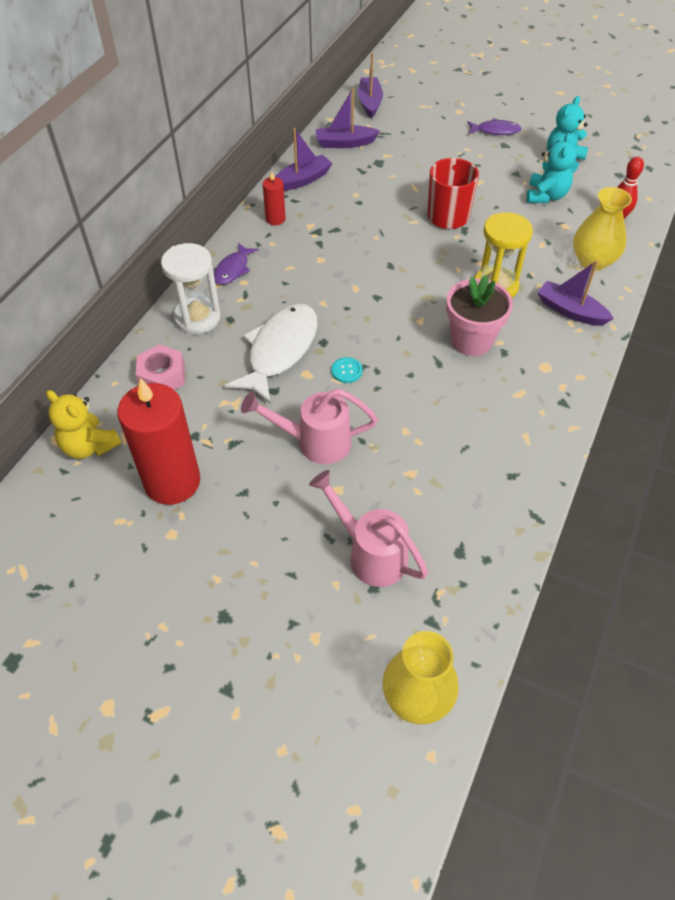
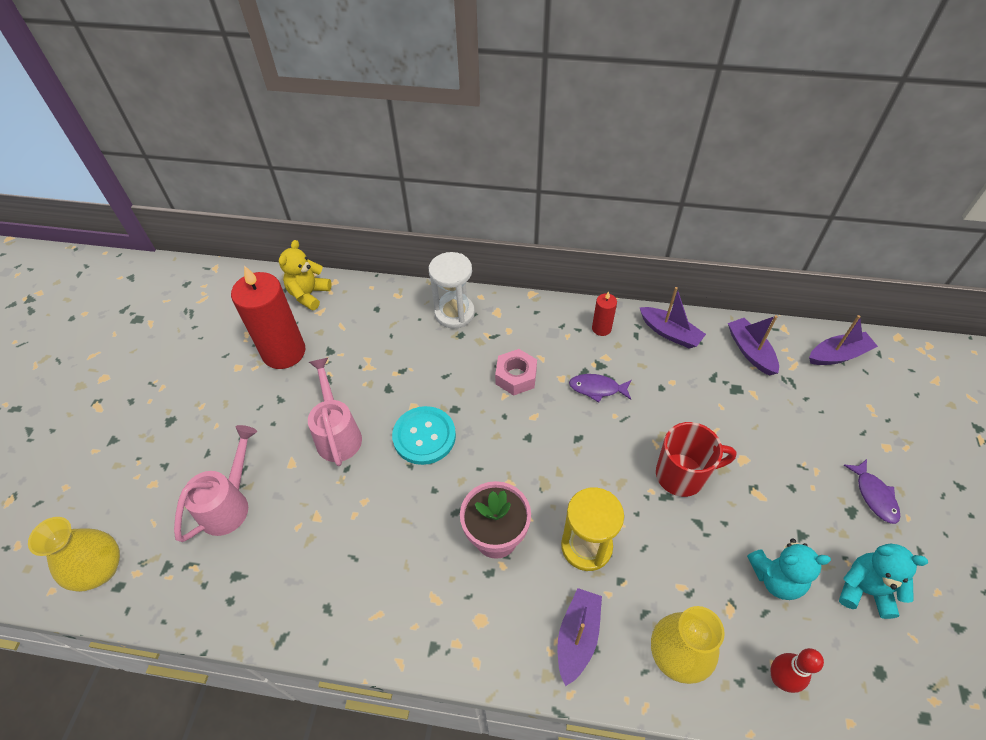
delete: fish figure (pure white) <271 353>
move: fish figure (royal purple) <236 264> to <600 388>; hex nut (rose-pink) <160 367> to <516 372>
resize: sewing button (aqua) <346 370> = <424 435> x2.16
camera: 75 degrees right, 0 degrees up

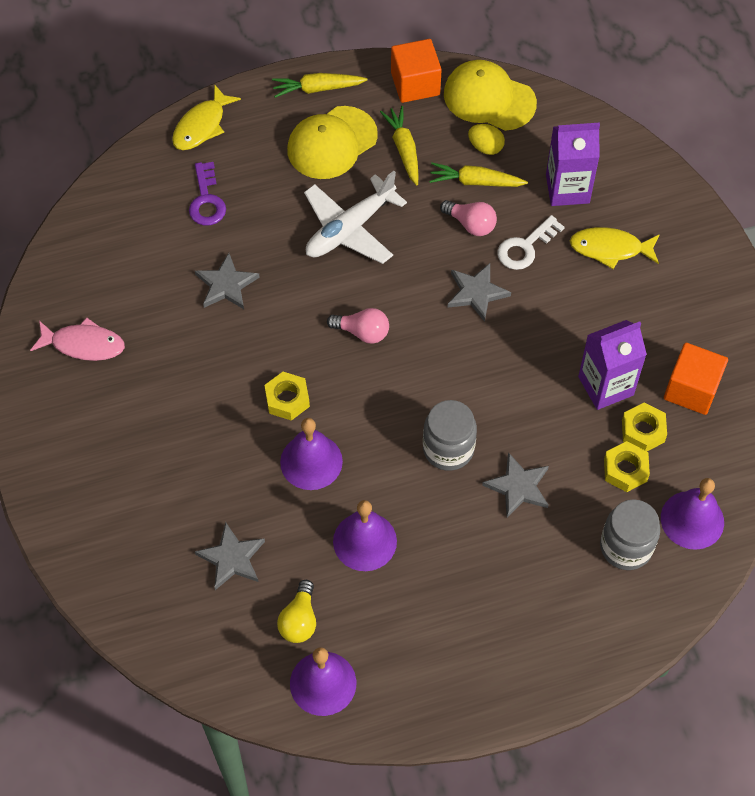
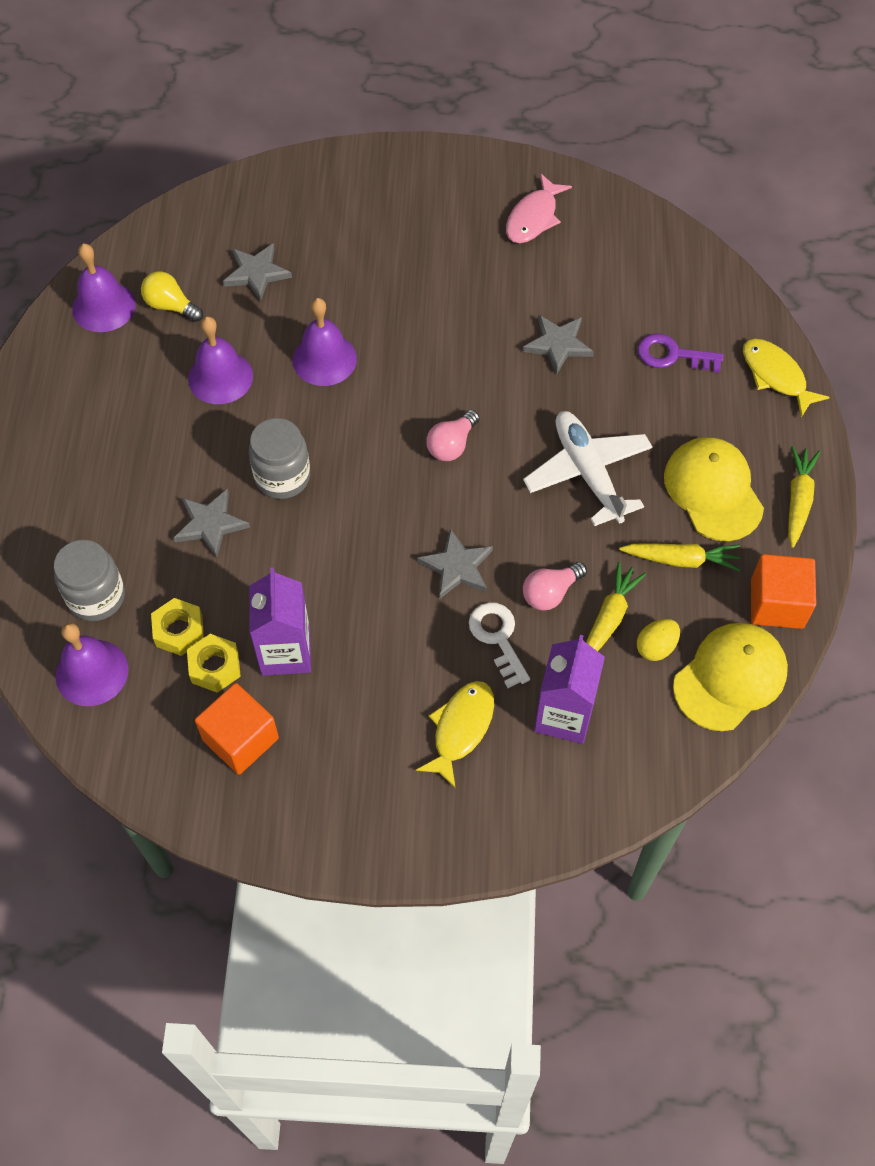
delete: hex nut (bright yellow) <287 396>
camera: 110 degrees right, 0 degrees up

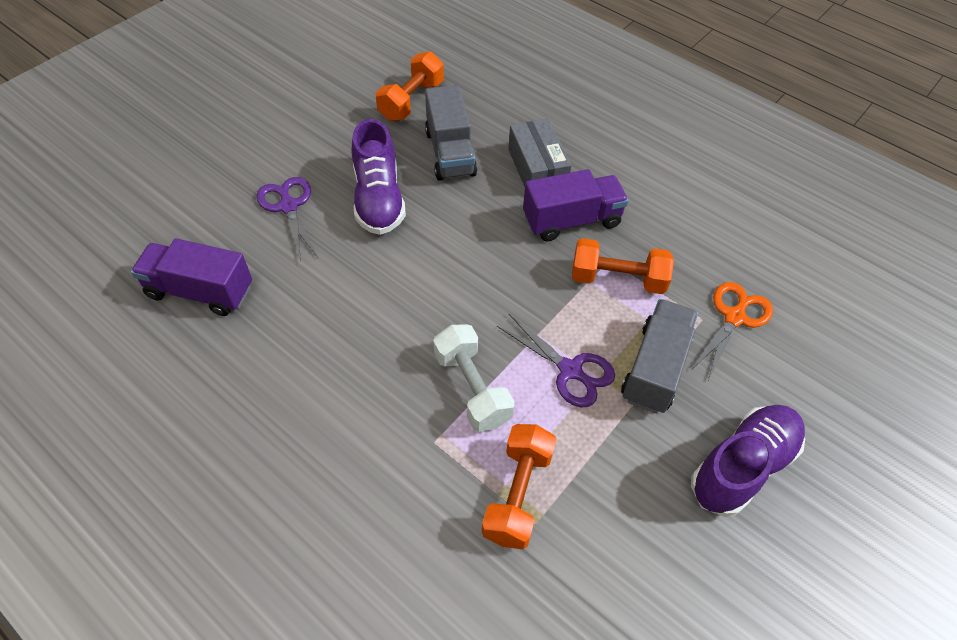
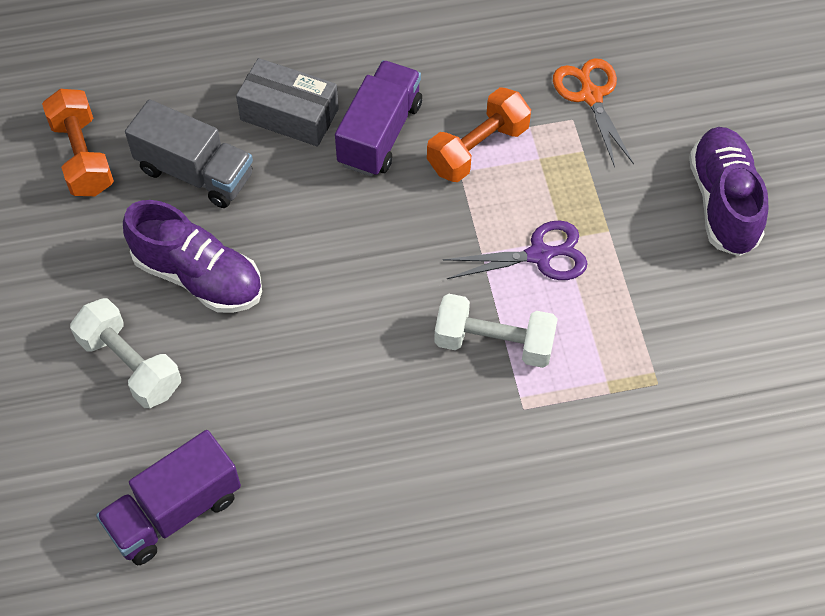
delete: truck (gray) <659 356>; free weight (bright orange) <519 486>
replace: shears (royal purple) <287 219> to free weight (pure white) <125 353>
camera: 50 degrees left, 5 degrees up

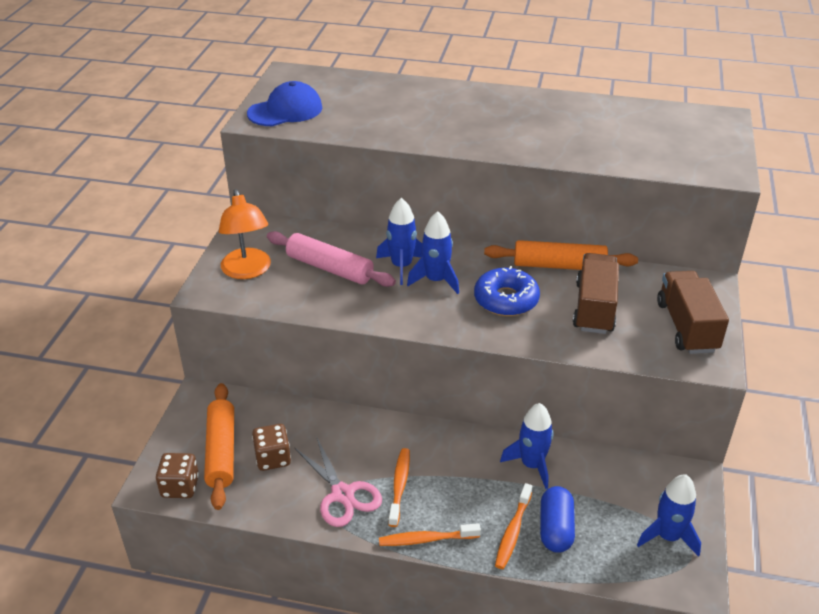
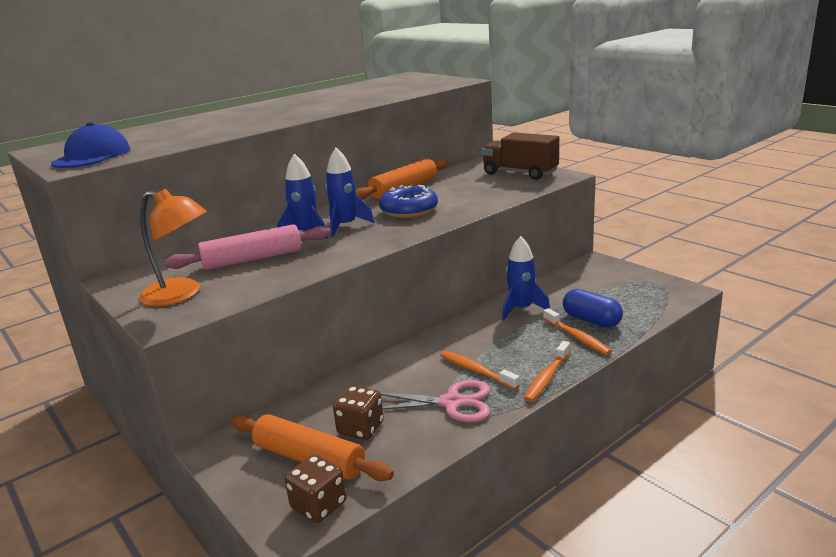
delete: truck (dark brown) <596 293>; rocket (blue) <669 515>
camera: 50 degrees left, 15 degrees down

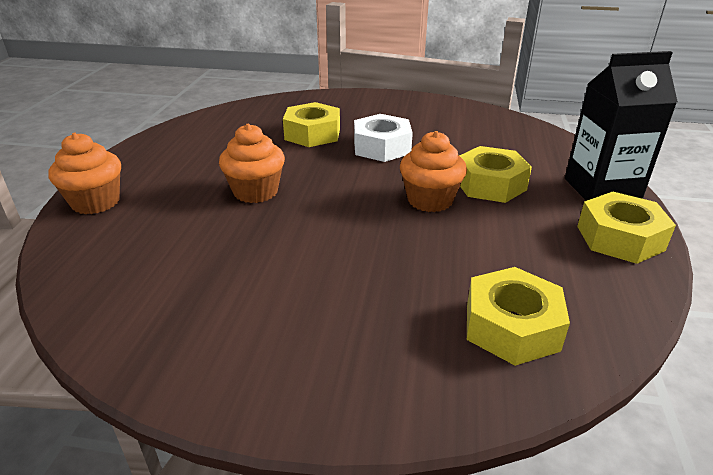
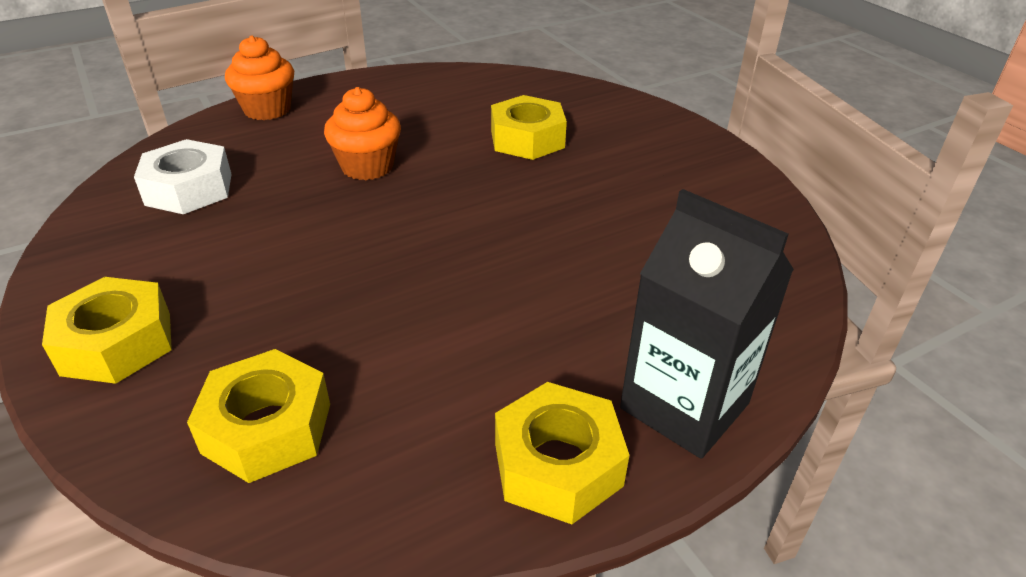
delete: muffin (bright orange) <433 171>
move: hex nut (pure white) <383 138> to <183 176>; hex nut (bright yellow) <495 174> to <107 330>
camera: 50 degrees right, 5 degrees up

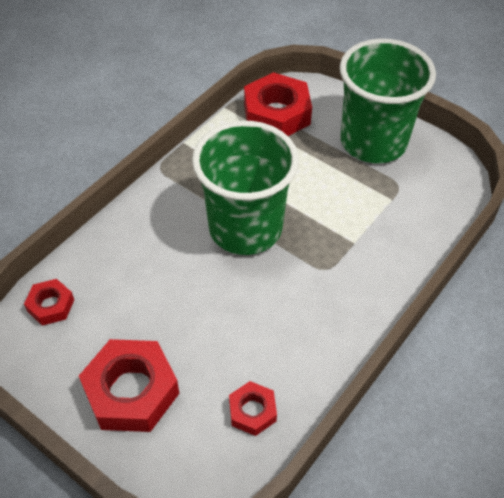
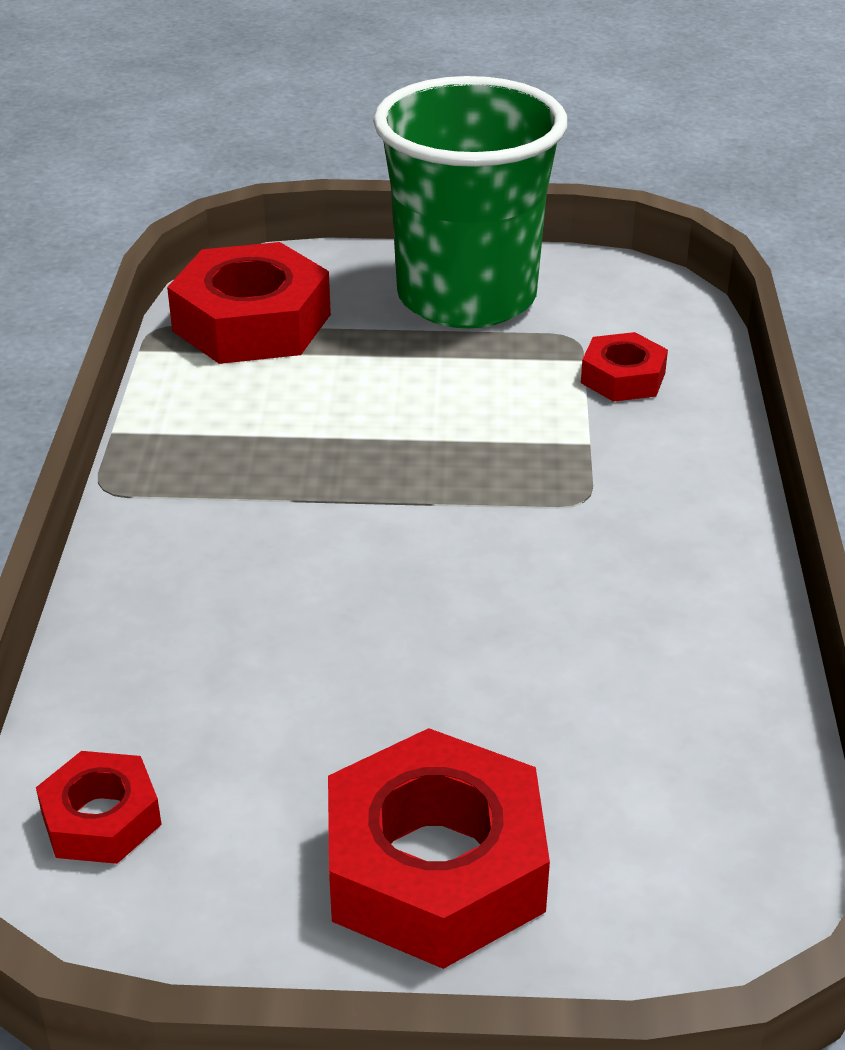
delete: beaker (emerald) <245 188>
move: hex nut (crimson) <253 408> to <624 367>
camera: 35 degrees left, 15 degrees down

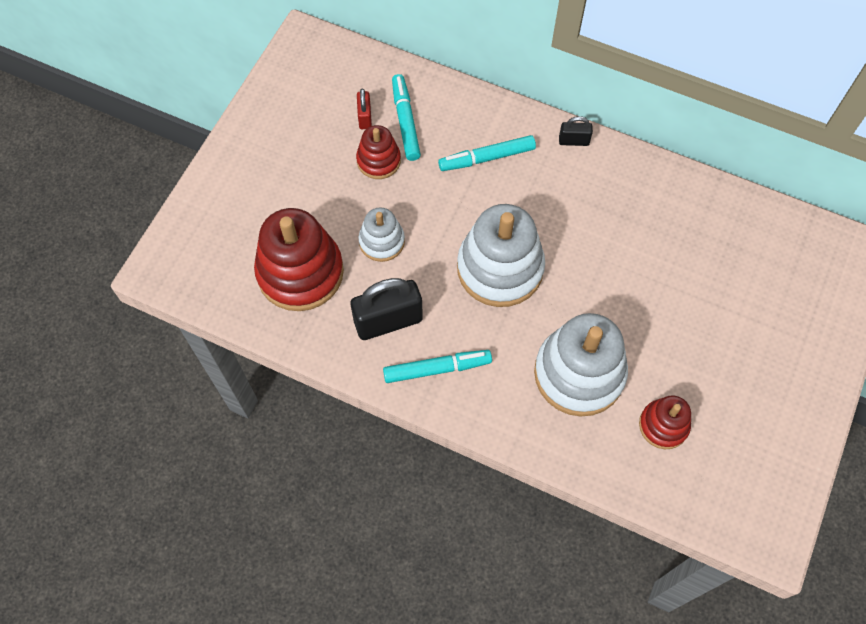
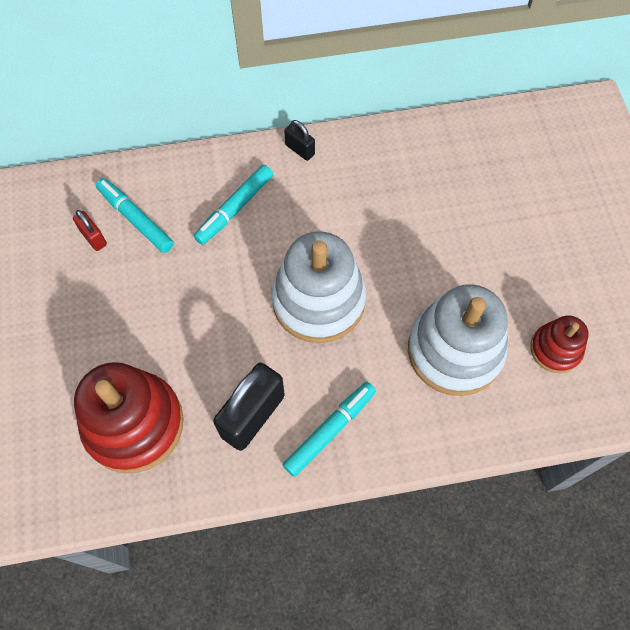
delete: ring stacker (crimson) <378 152>; ring stacker (pure white) <381 235>
rotate: lock (jet-black) <576 131> = <299 140> 75 degrees clockwise
camera: 35 degrees left, 0 degrees up

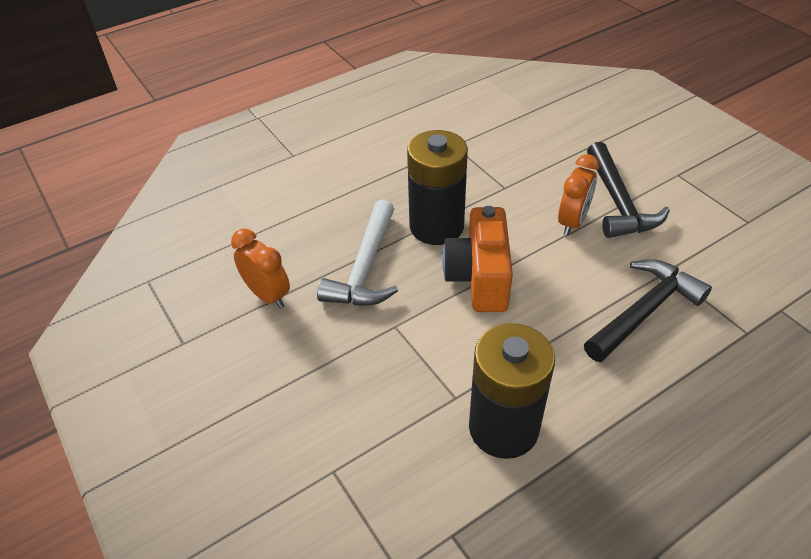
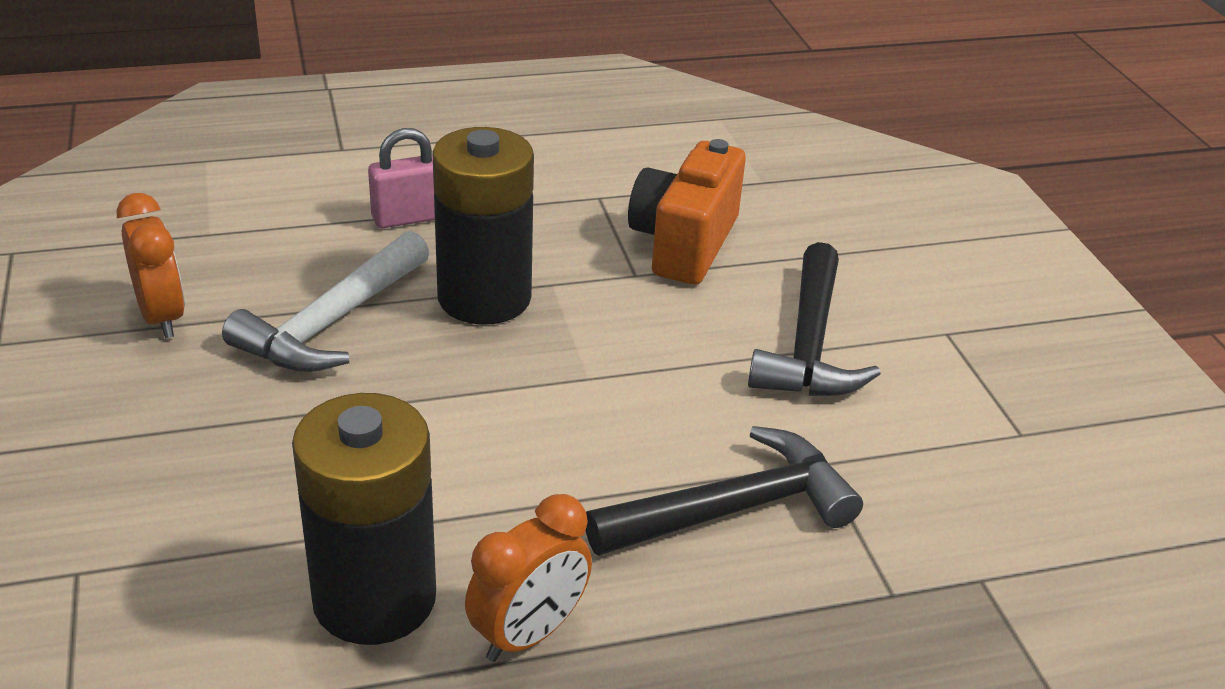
insert: lock (rose-pink) <401 178>
move: alarm clock (bright orange) <578 195> to <528 578>; compact camera (bright orange) <477 259> to <687 212>
camera: 15 degrees right, 10 degrees down

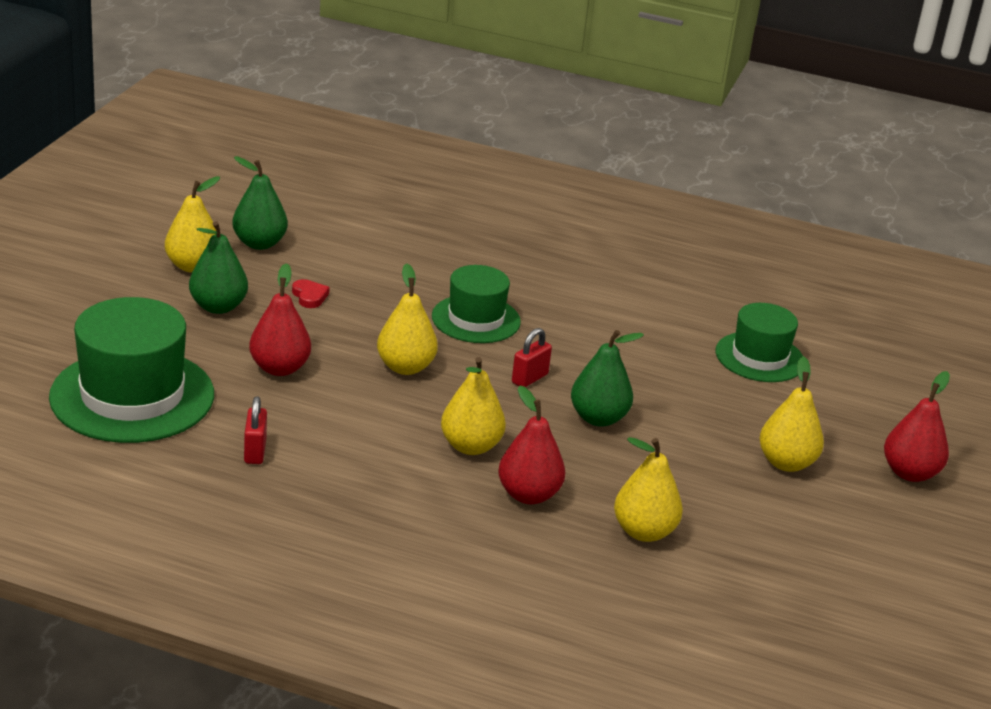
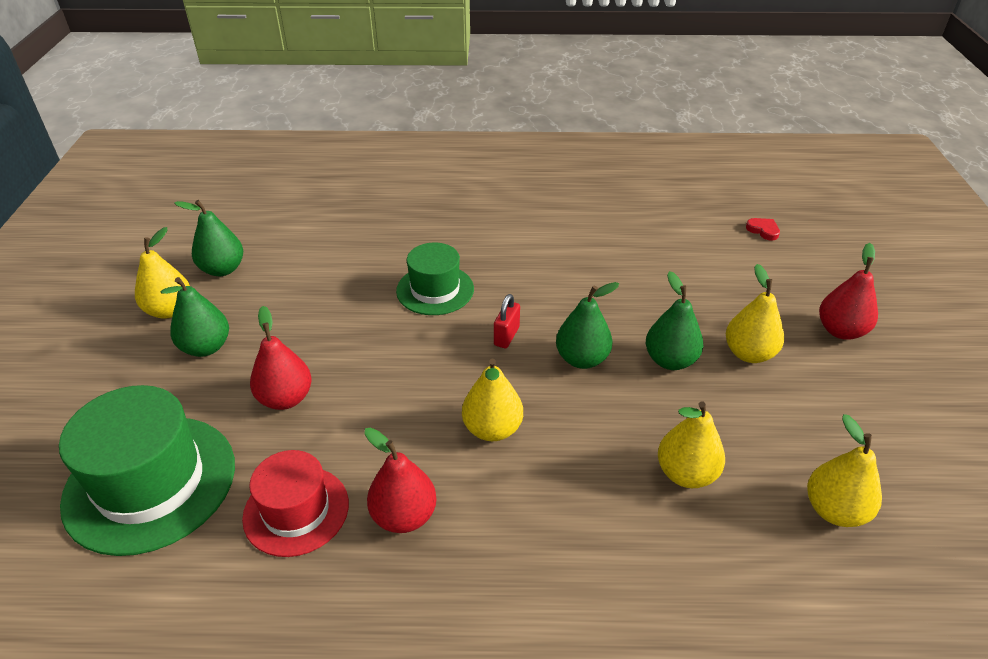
delete: hat (emerald) <759 342>
insert: pear (emerald) <674 320>
move: pear (bright yellow) <407 319> to <844 470>; love heart (crimson) <311 293> to <763 229>; pear (crimson) <531 444> to <400 480>
replace: lock (crimson) <255 430> to hat (crimson) <295 503>
camera: 15 degrees left, 10 degrees up

